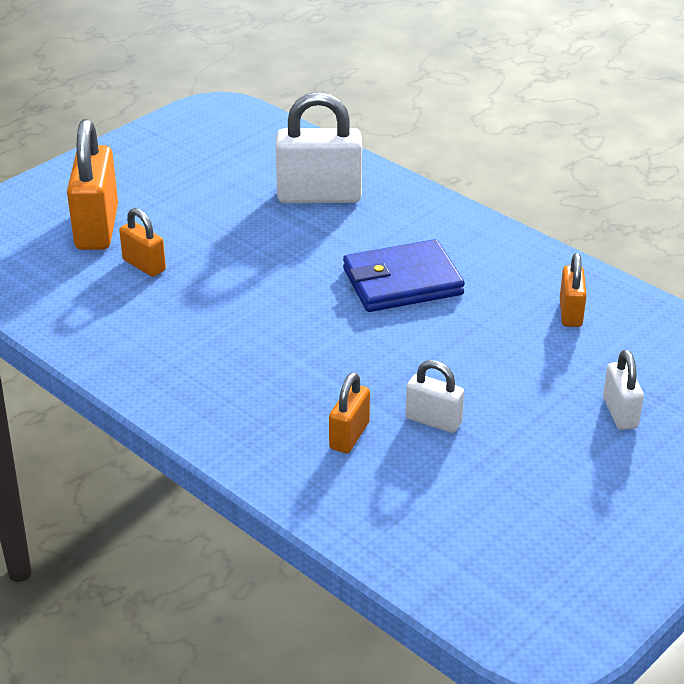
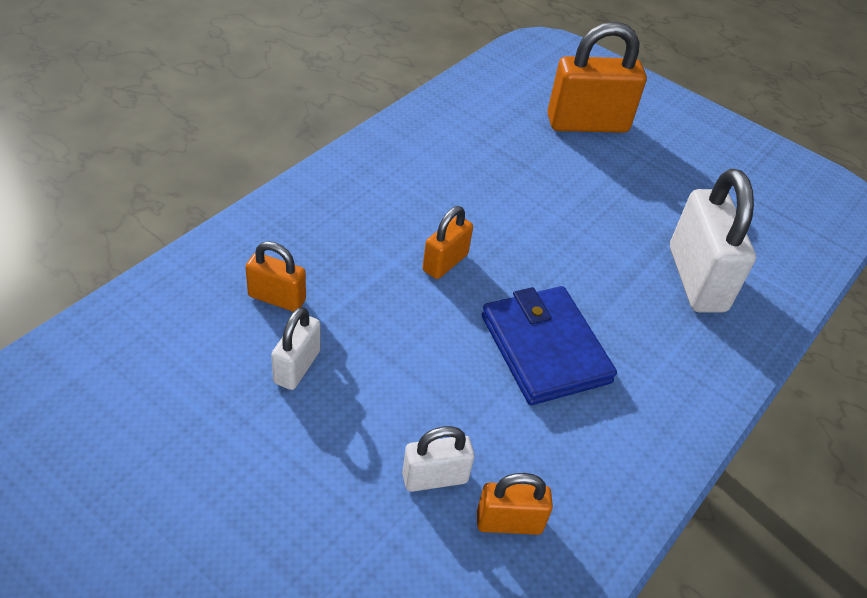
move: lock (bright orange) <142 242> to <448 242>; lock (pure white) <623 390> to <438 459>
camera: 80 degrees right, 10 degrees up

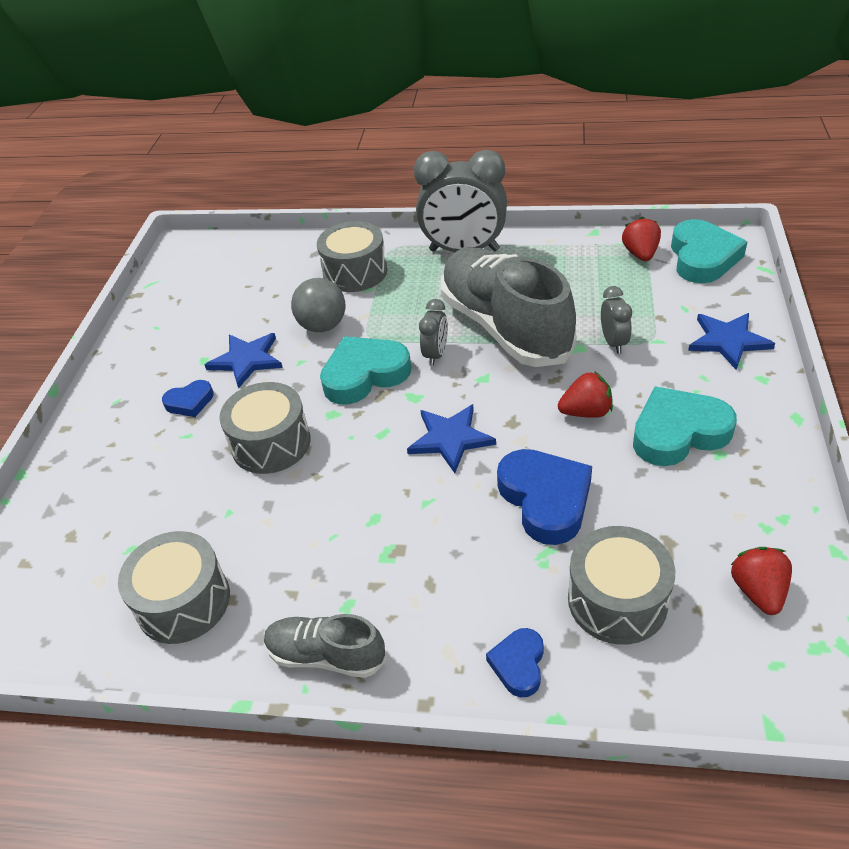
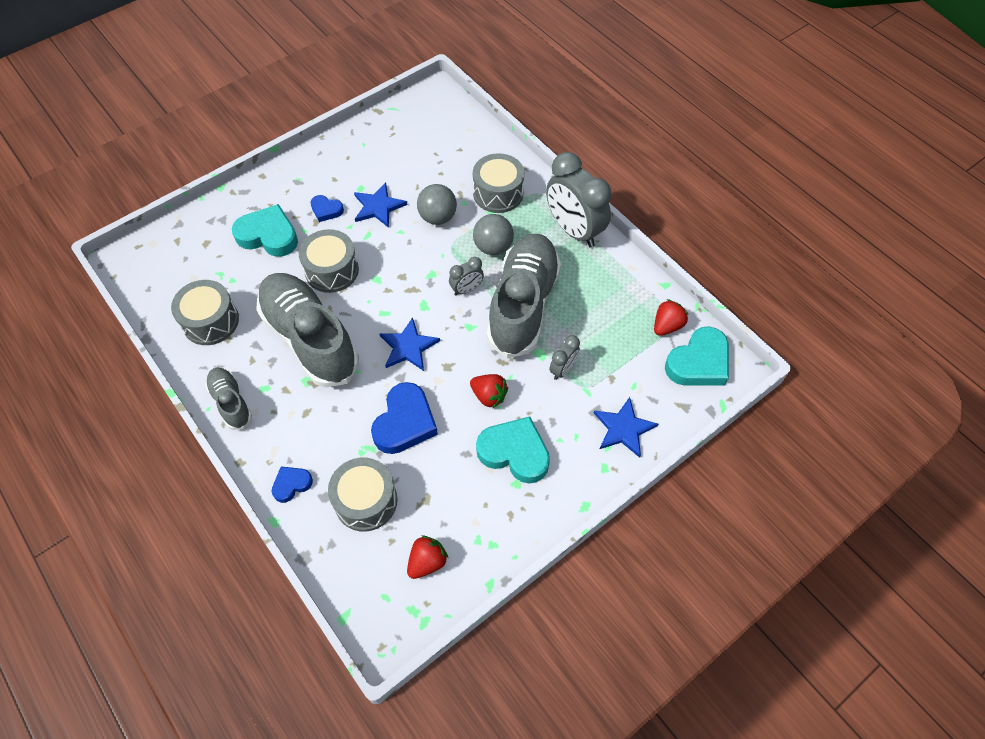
insert: play ball (gray) <493 234>; sneaker (gray) <307 330>
move: love heart (aqua) <365 370> to <265 230>
camera: 40 degrees right, 15 degrees up

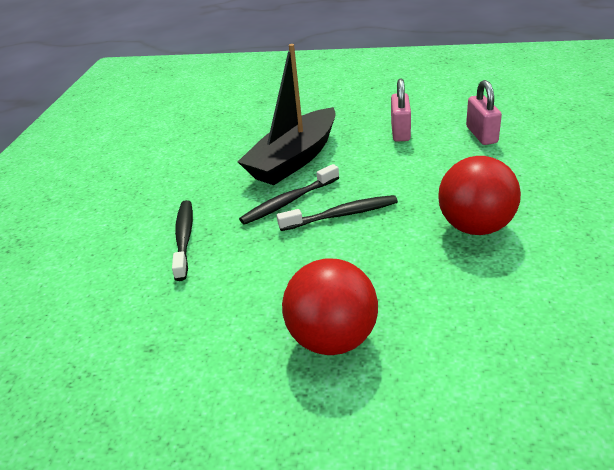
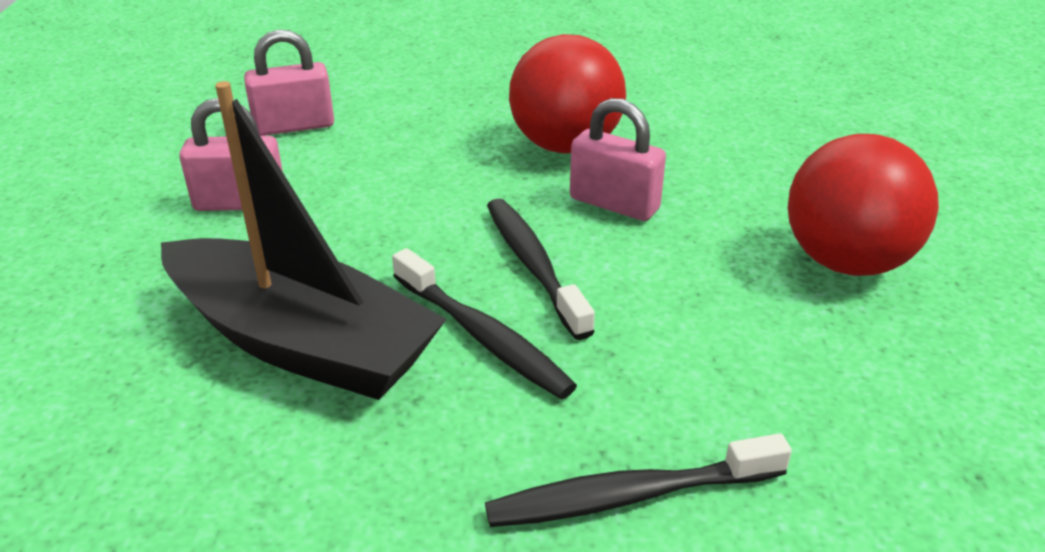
insert: lock (rose-pink) <618 159>
camera: 100 degrees left, 0 degrees up

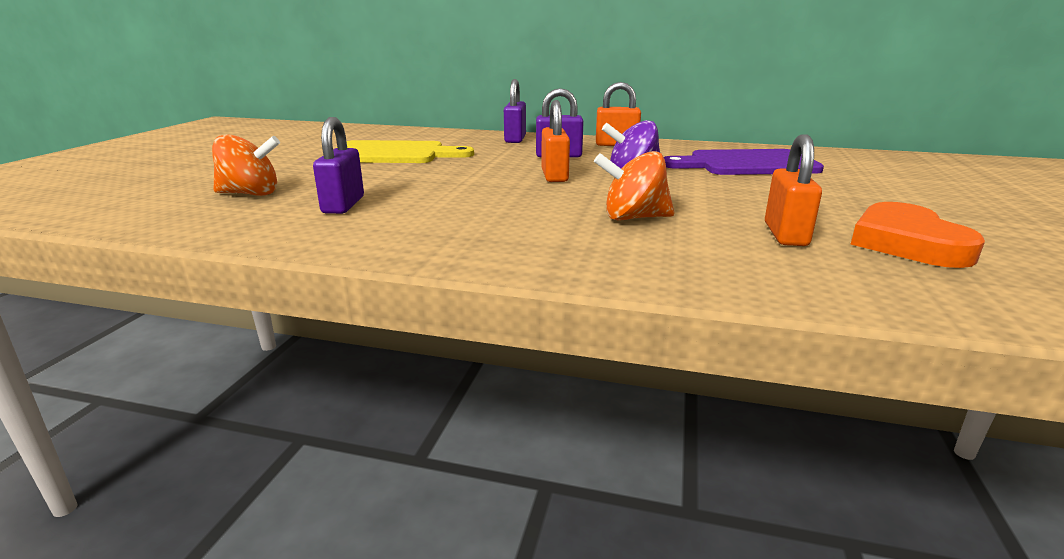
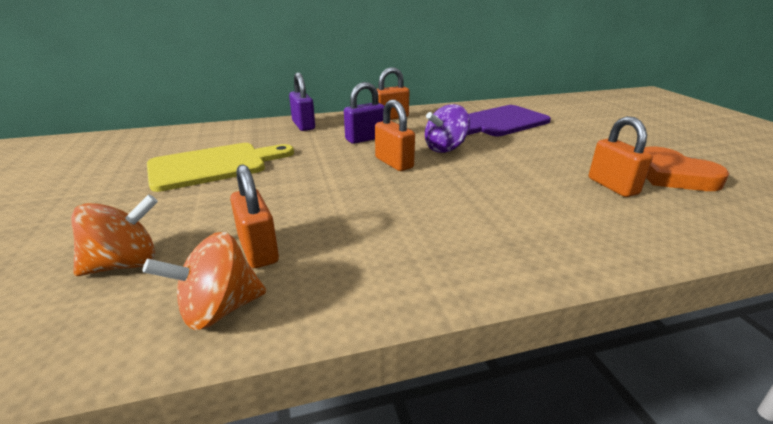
move: toy top (bright orange) <634 186> to <204 281>
recolor: lock (royal purple) <338 165> to lock (bright orange) <254 216>
camera: 30 degrees left, 5 degrees up

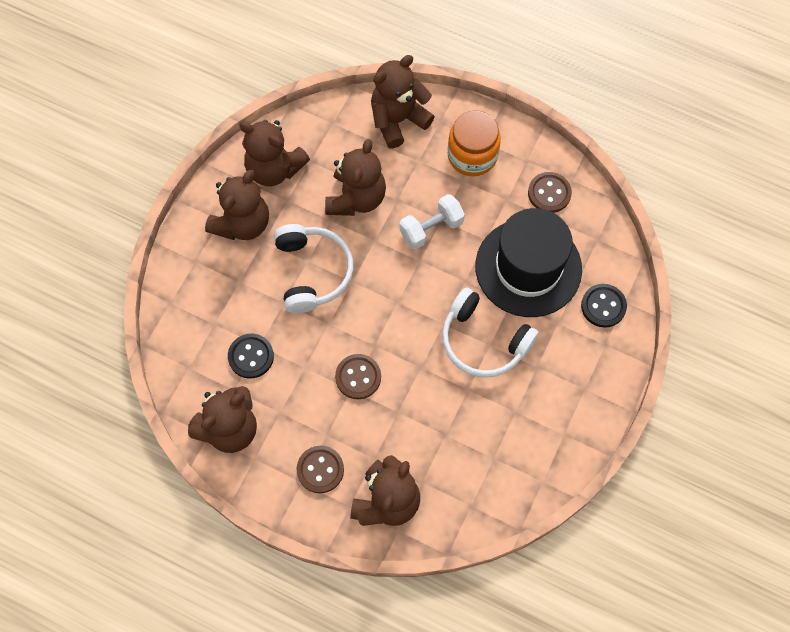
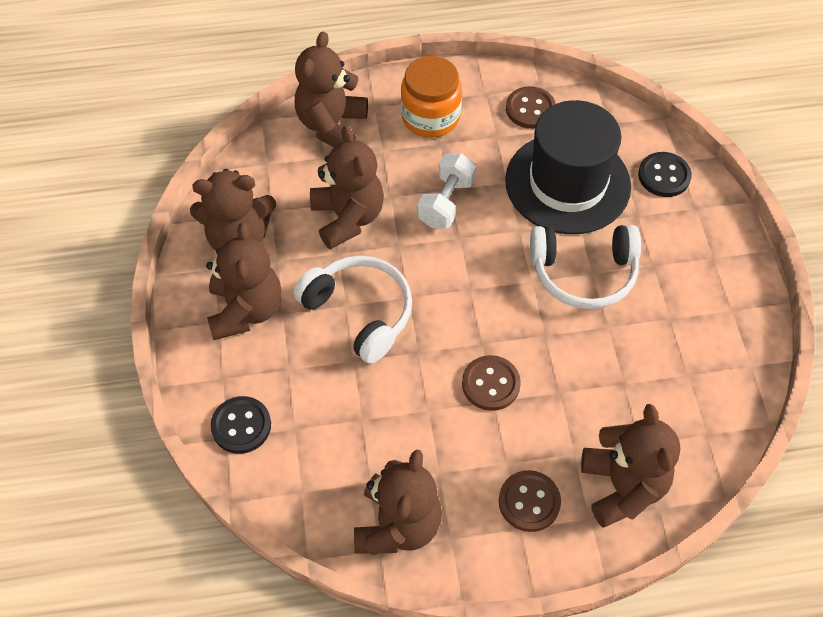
move: sewing button (jet-black) <251 356> to <241 425>
camera: 35 degrees left, 10 degrees down

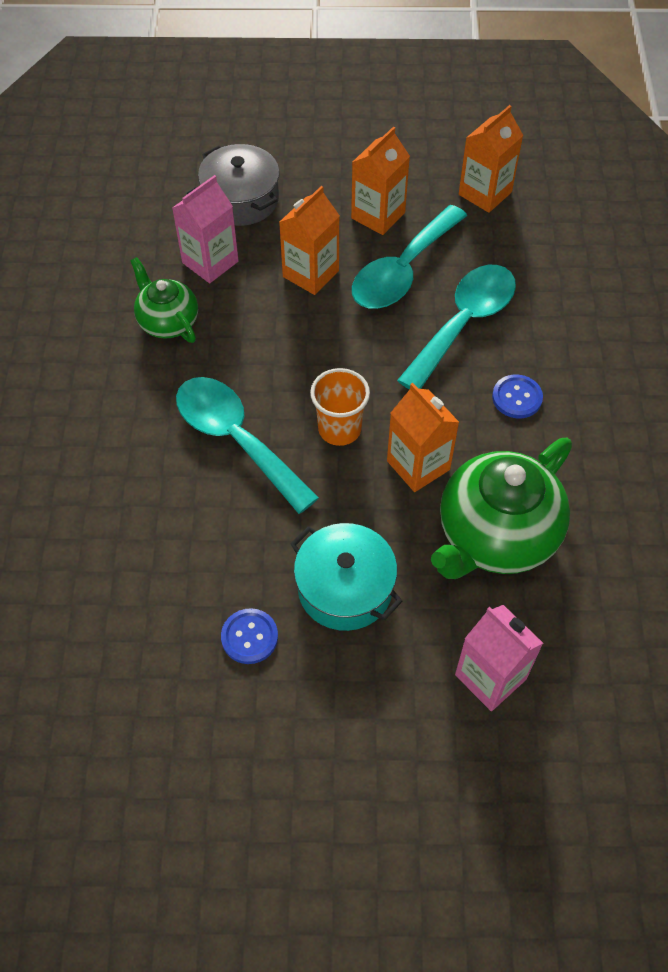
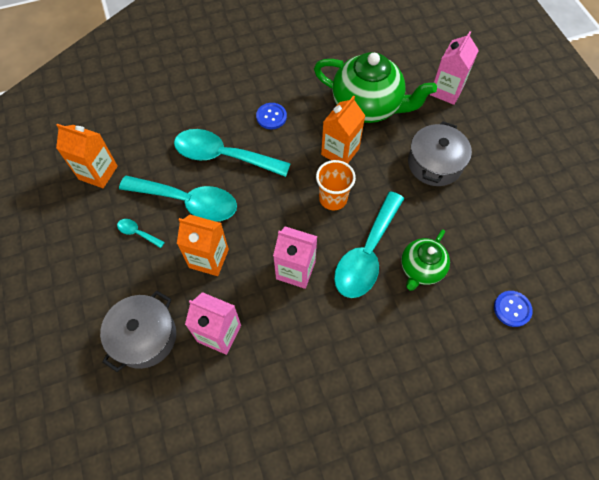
insert: milk carton (rose-pink) <295 257>
move: teapot (emerald) <164 300> to <425 260>; sewing button (blue) <249 636> to <513 309>
replace: milk carton (bright orange) <380 181> to spoon (aqua) <141 233>
recolor: cooking pot (aqua) <347 577> to cooking pot (gray) <440 153>
camera: 110 degrees left, 5 degrees up

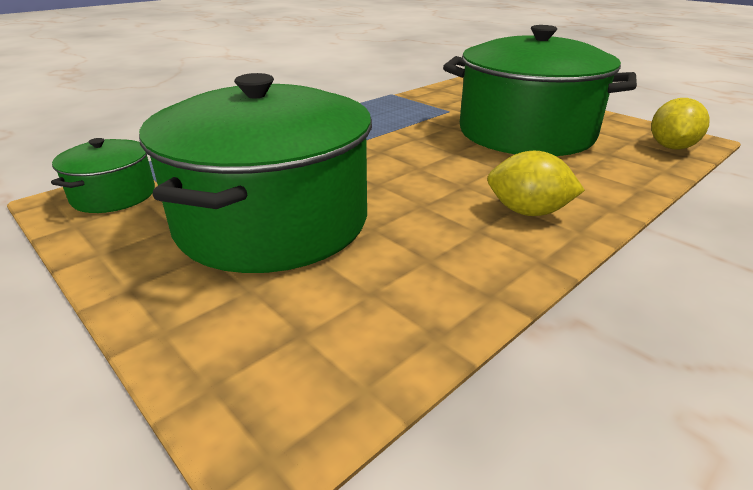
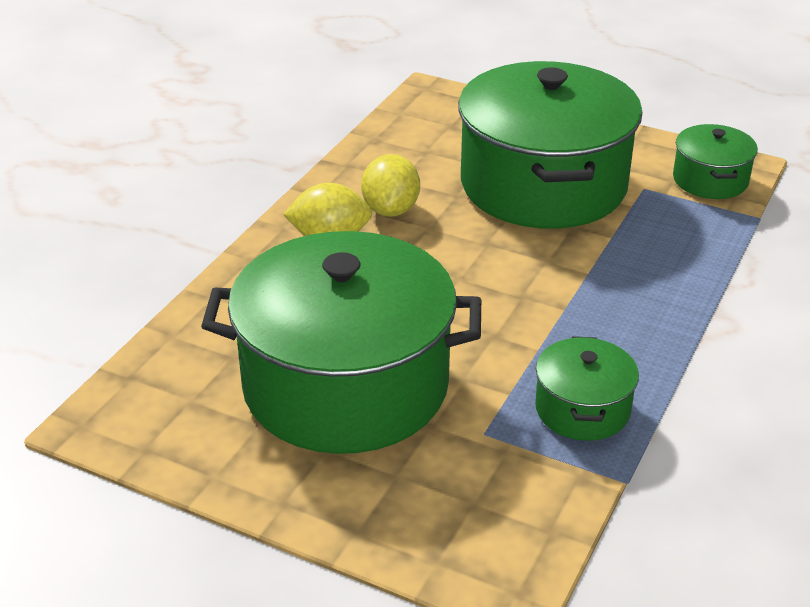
insert: cooking pot (emerald) <587 388>
move: toy lemon (bright yellow) <680 123> to <390 185>
camera: 160 degrees right, 5 degrees up

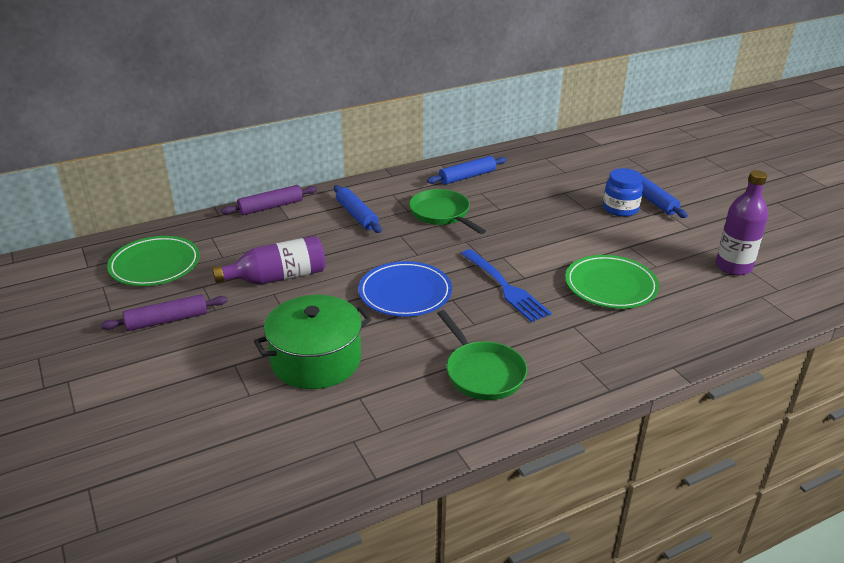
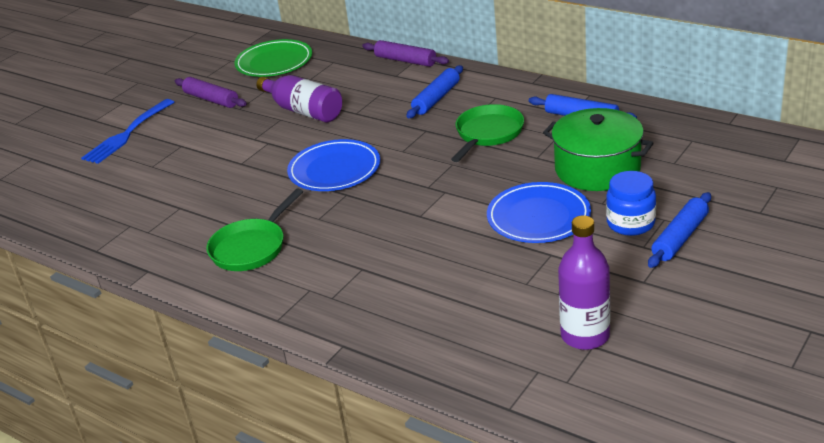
delete: flat dish (emerald) <612 282>
insert: flat dish (blue) <539 212>
move: fork (blue) <506 285> to <127 131>; cooking pot (emerald) <313 342> to <598 149>
camera: 65 degrees right, 0 degrees up

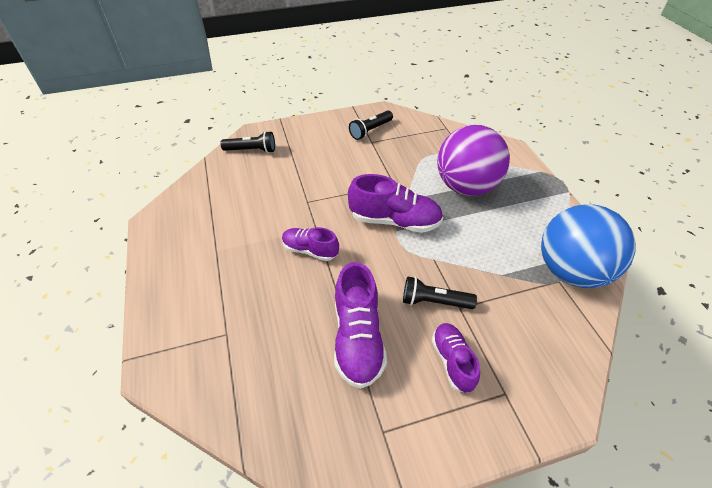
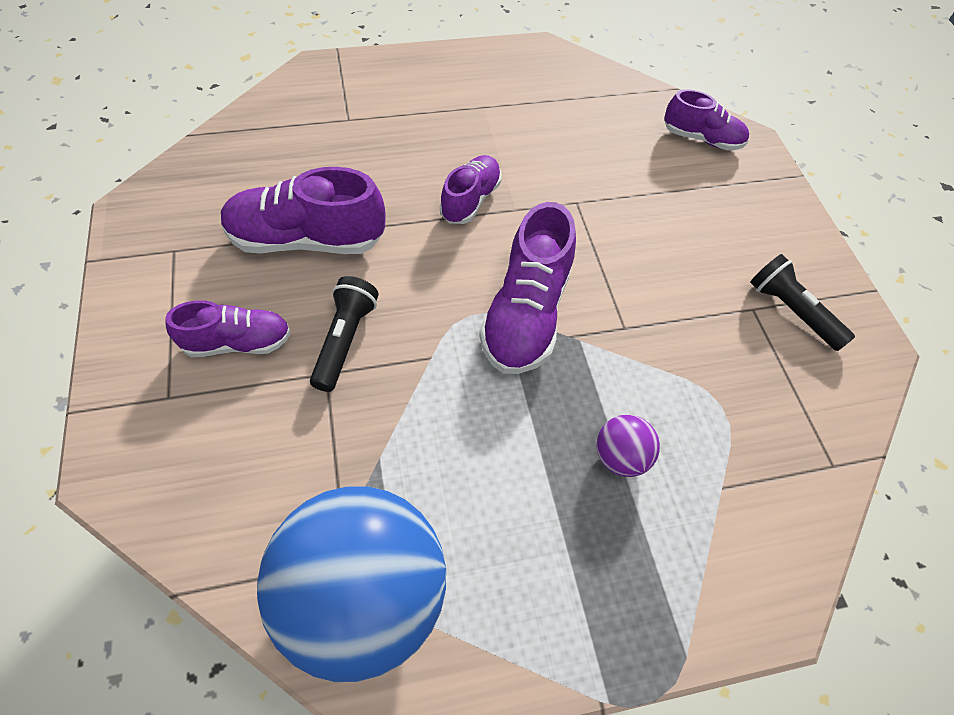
replace: torch (jet-black) <247 142> to sneaker (royal purple) <706 119>
resize: play ball (royal purple) <473 160> = <628 446> x0.41
camera: 90 degrees right, 10 degrees up

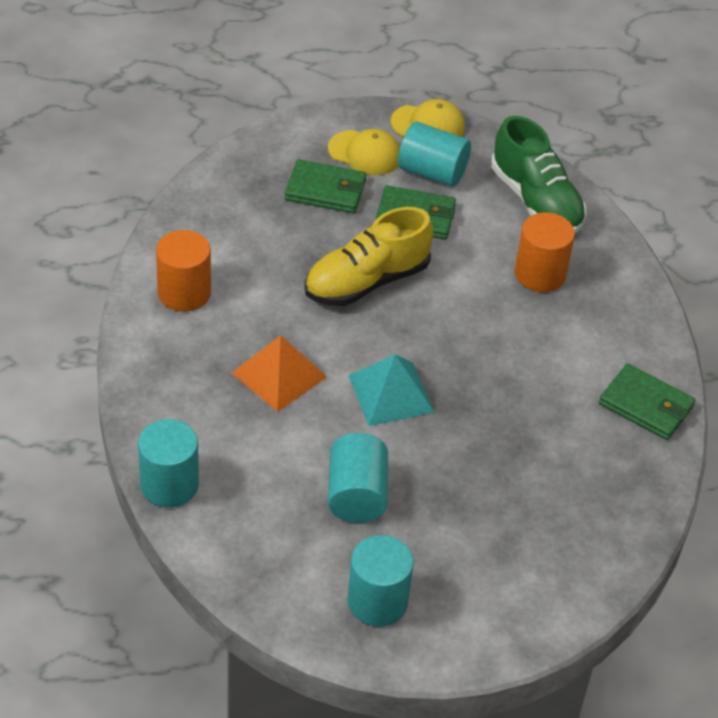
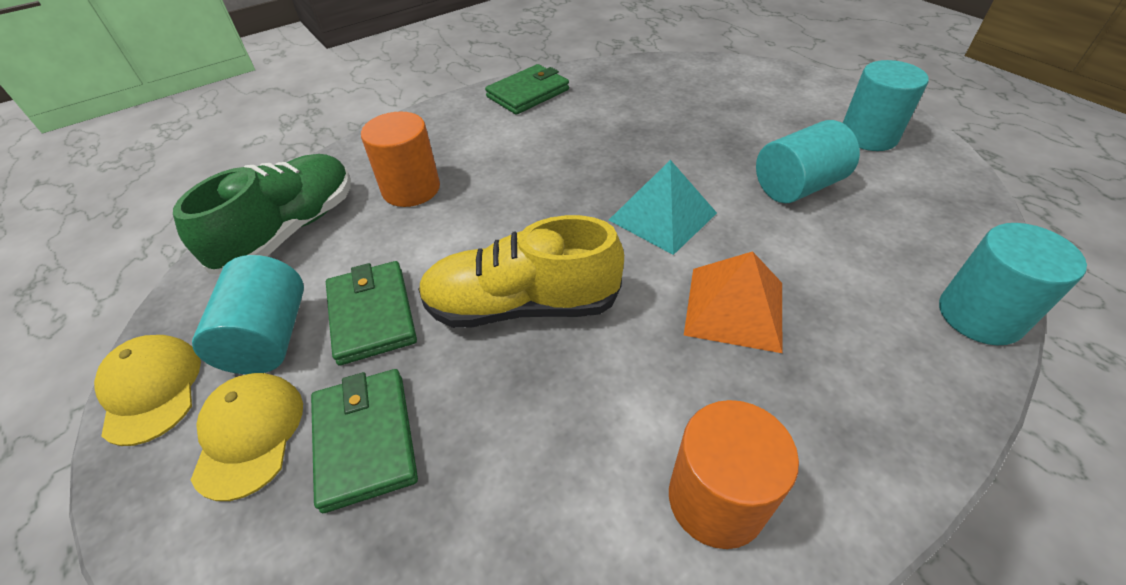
rotate: sneaker (bright yellow) <369 256> = <521 271> 150 degrees clockwise; card wallet (emerald) <647 402> = <527 89> 45 degrees clockwise
camera: 115 degrees left, 0 degrees up

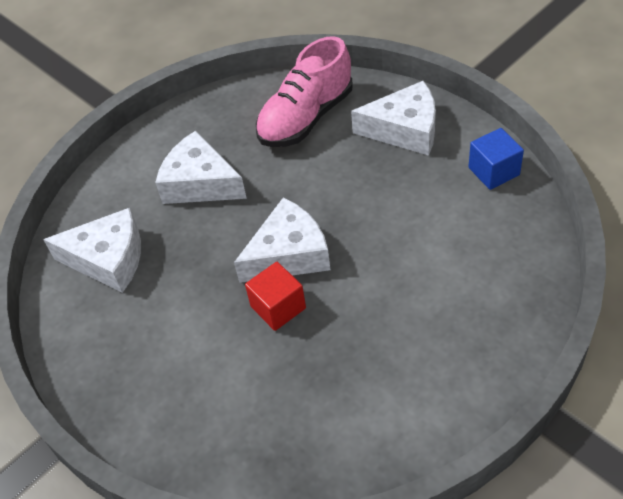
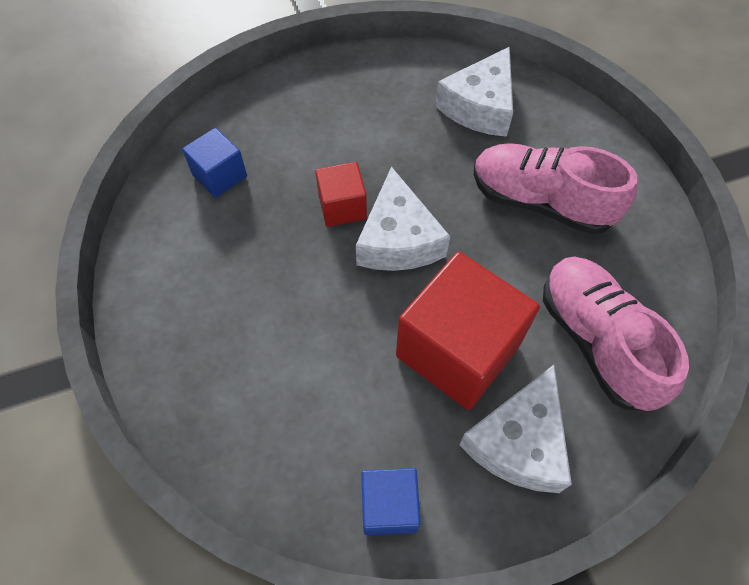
insert: cube (blue) <214 163>; cube (crimson) <468 331>
replace: piece of cheese (pure white) <201 167> to sneaker (rose-pink) <555 189>
camera: 110 degrees right, 10 degrees up

